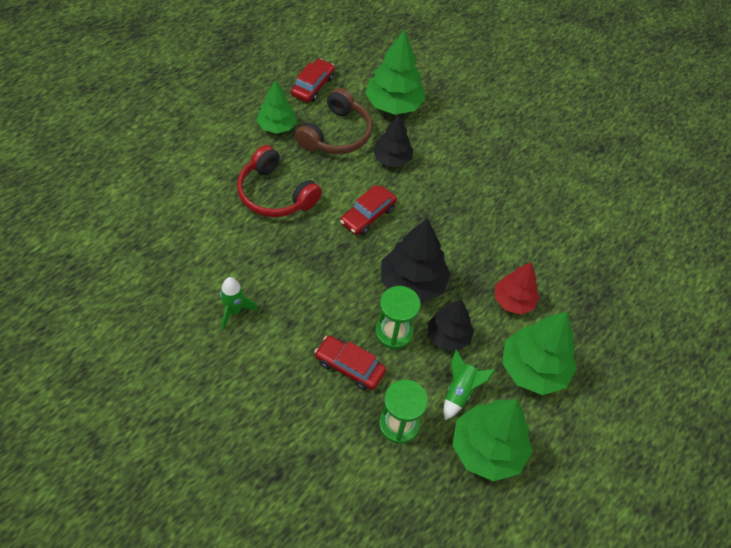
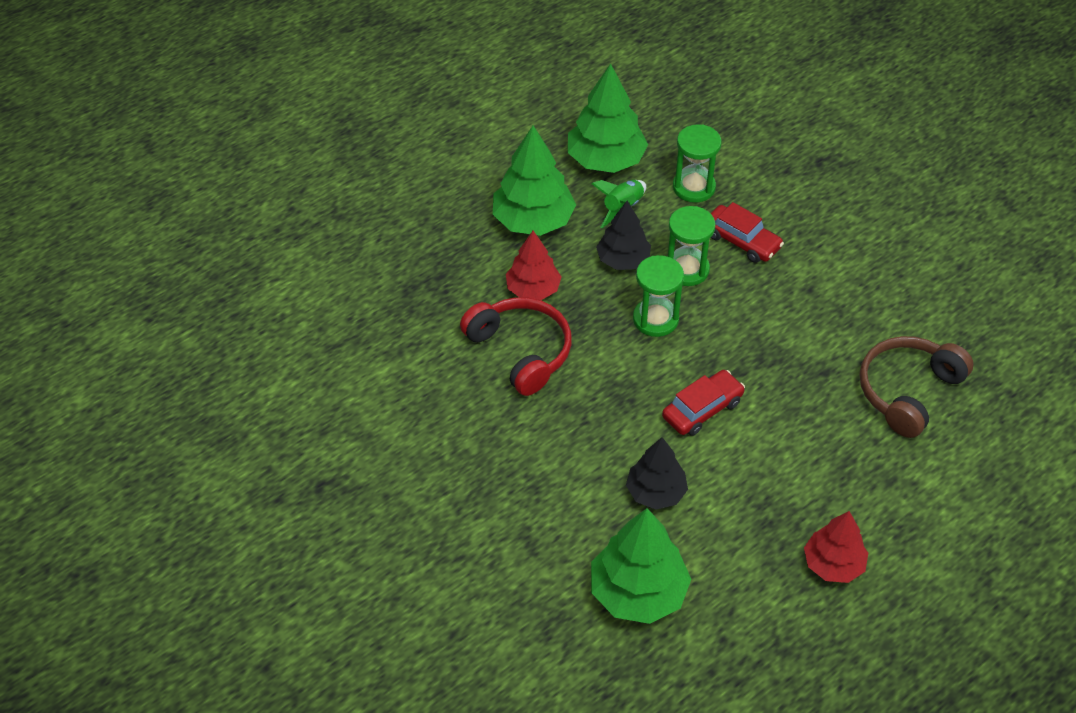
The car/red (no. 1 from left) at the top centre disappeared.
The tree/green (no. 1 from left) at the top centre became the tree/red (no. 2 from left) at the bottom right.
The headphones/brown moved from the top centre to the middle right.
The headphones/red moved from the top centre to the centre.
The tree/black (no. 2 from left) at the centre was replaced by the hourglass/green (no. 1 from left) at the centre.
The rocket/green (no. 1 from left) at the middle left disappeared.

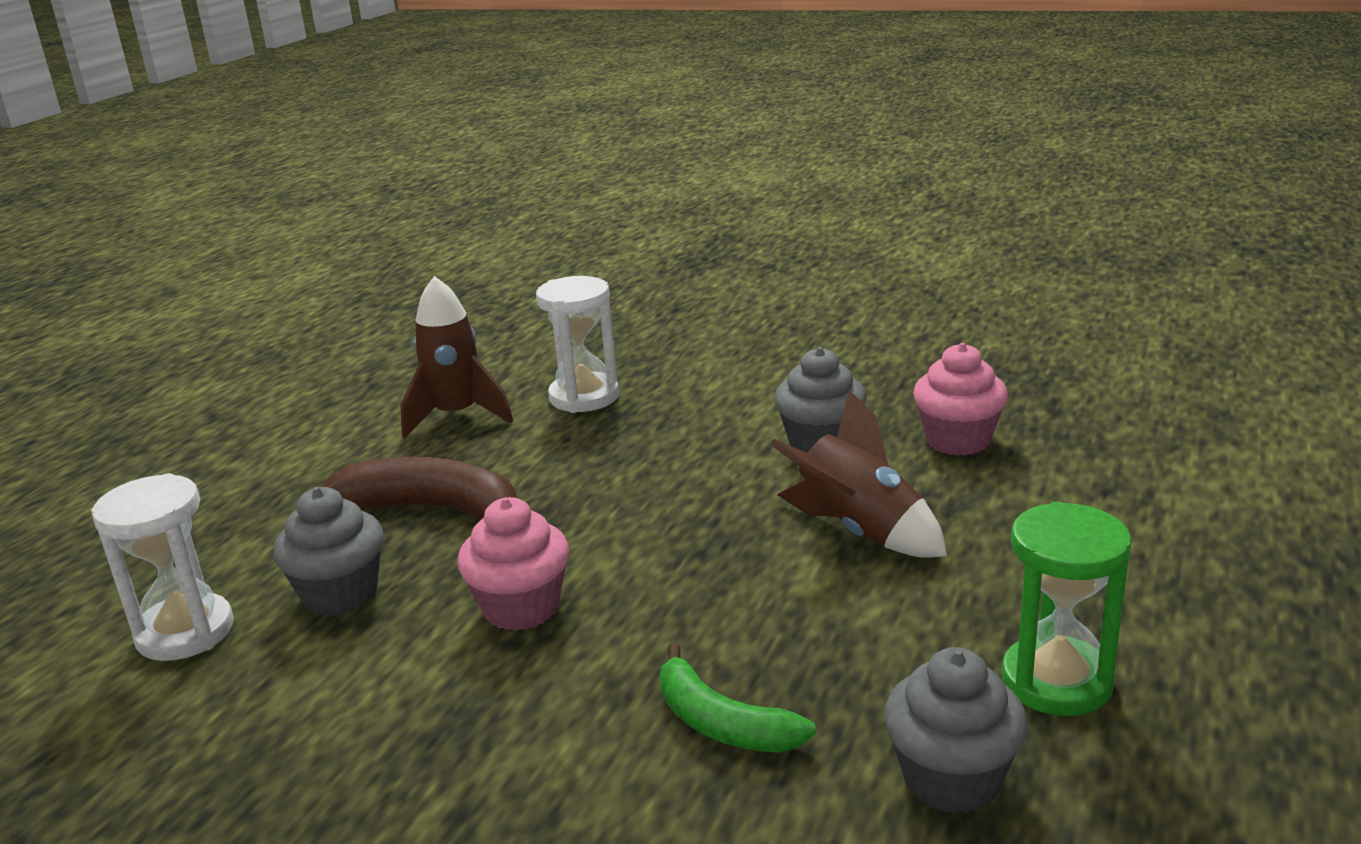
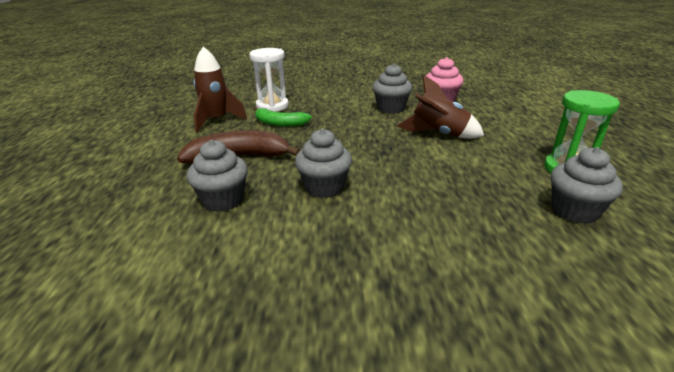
The hourglass/white (no. 1 from left) at the bottom left disappeared.
The cupcake/pink (no. 1 from left) at the bottom centre became the cupcake/grey (no. 2 from left) at the centre.
The banana/green moved from the bottom centre to the top centre.

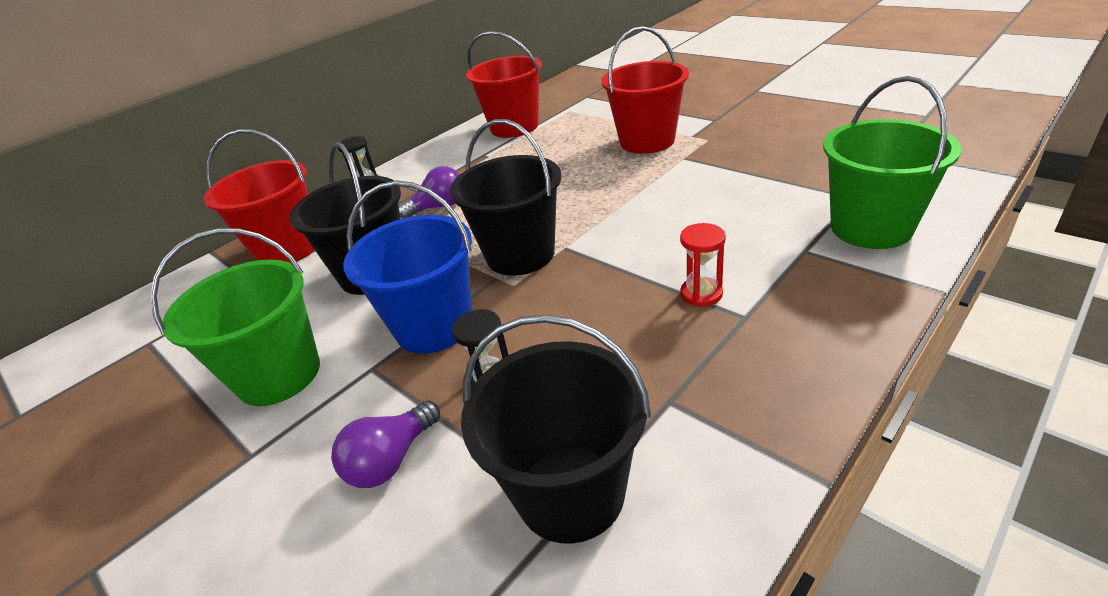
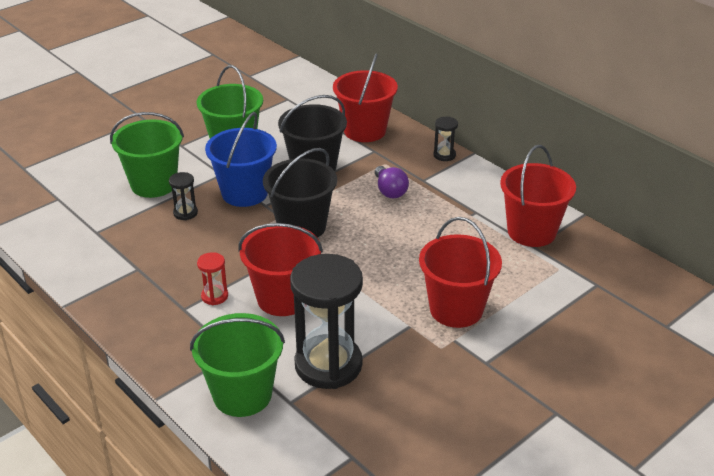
The bucket/black (no. 3 from left) at the bottom centre disappeared.
The light bulb/purple (no. 1 from left) at the bottom centre was replaced by the bucket/green (no. 1 from left) at the top left.
The bucket/red (no. 1 from left) at the centre appeared.
The hourglass/black (no. 2 from left) at the bottom centre appeared.

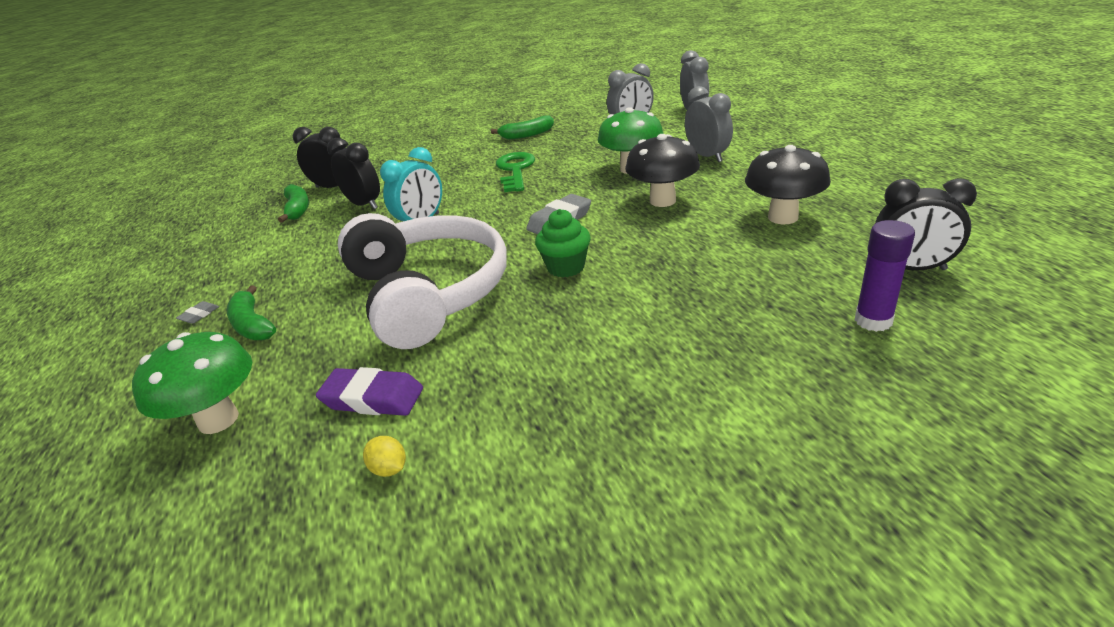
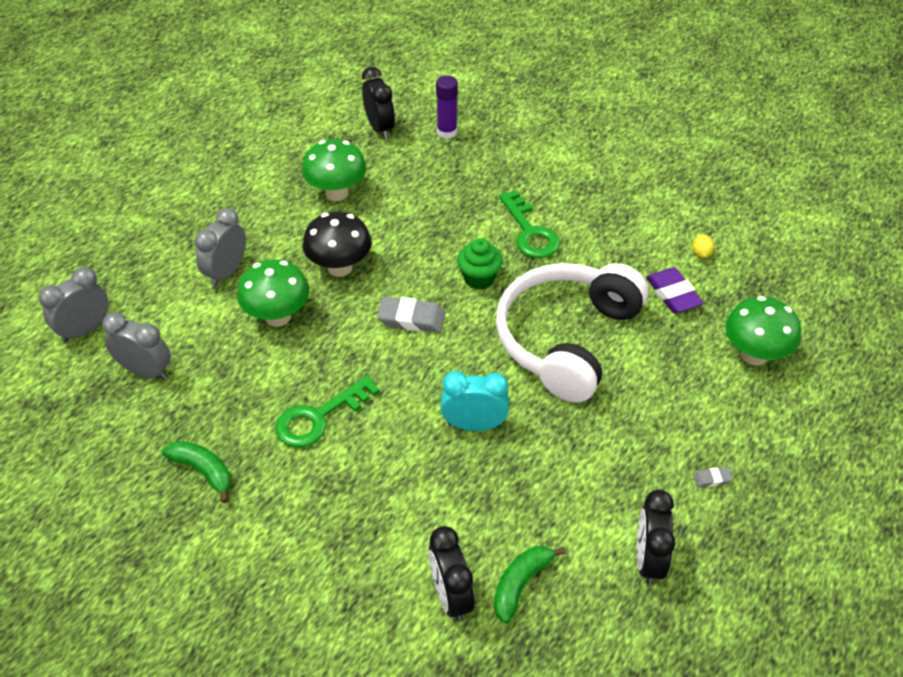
The clock/black (no. 2 from left in the first image) moved from the top left to the bottom right.
The mushroom/black (no. 2 from left) at the top right became the mushroom/green (no. 2 from left) at the top centre.
The banana/green (no. 1 from left) at the middle left disappeared.
The key/green (no. 2 from left) at the top centre appeared.

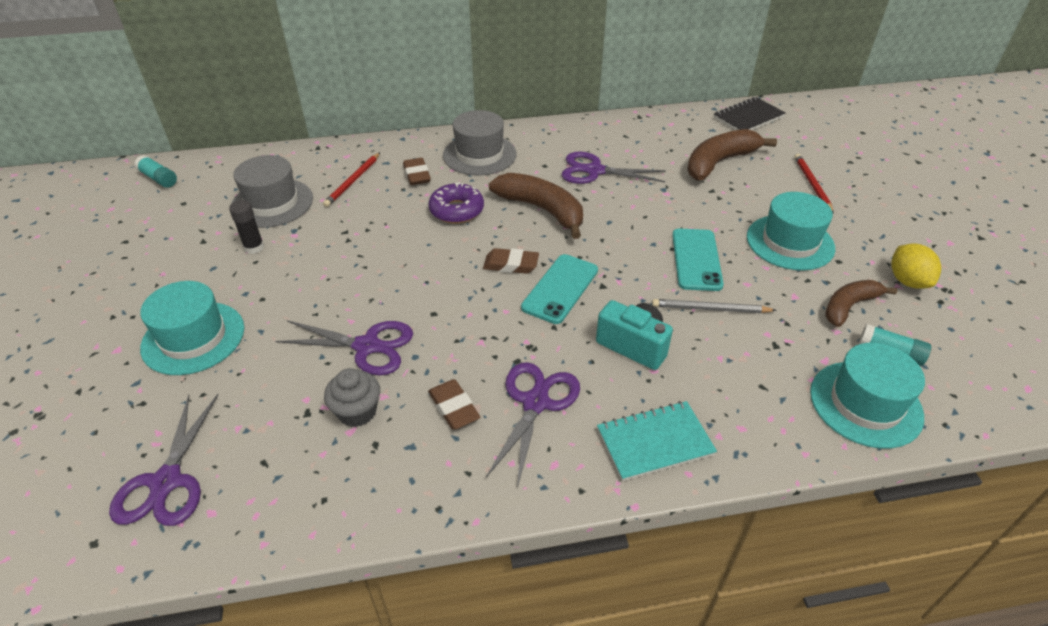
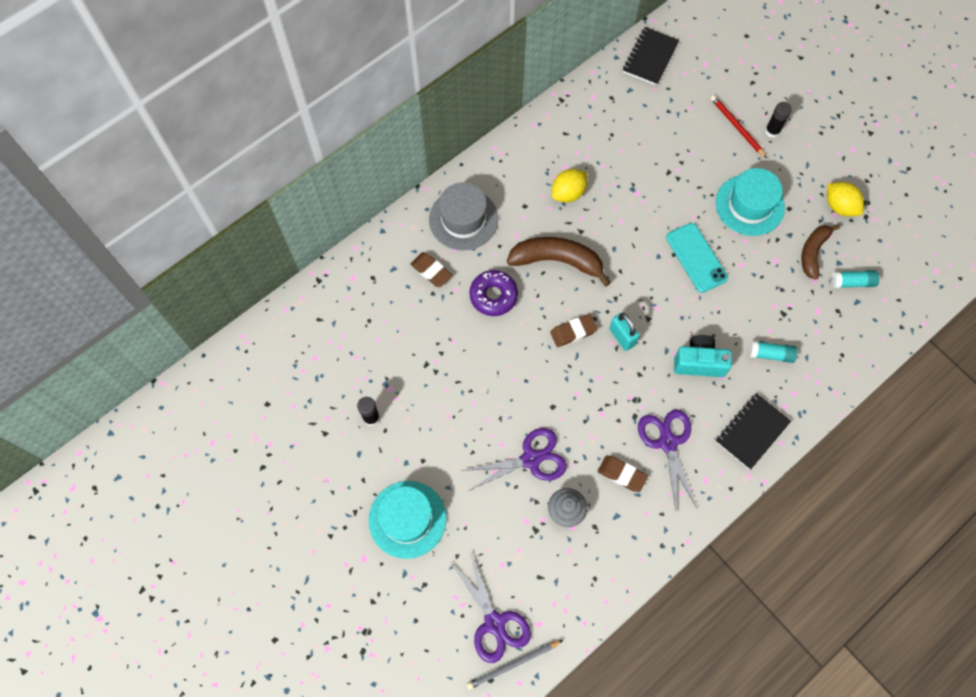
The banana/brown (no. 2 from left) at the top right disappeared.
The pencil/red (no. 1 from left) at the top centre disappeared.
The scissors/purple (no. 4 from left) at the top centre was replaced by the lemon/yellow (no. 1 from left) at the top centre.
The glue stick/turquoise (no. 1 from left) moved from the top left to the middle right.
The hat/grey (no. 1 from left) at the top left disappeared.
The phone/turquoise (no. 1 from left) at the centre was replaced by the padlock/turquoise at the centre.
The pencil/grey moved from the middle right to the bottom centre.
The hat/turquoise (no. 3 from left) at the middle right disappeared.
The notebook/turquoise at the bottom centre became the notebook/black (no. 2 from left) at the middle right.
The glue stick/black (no. 2 from left) at the top right appeared.

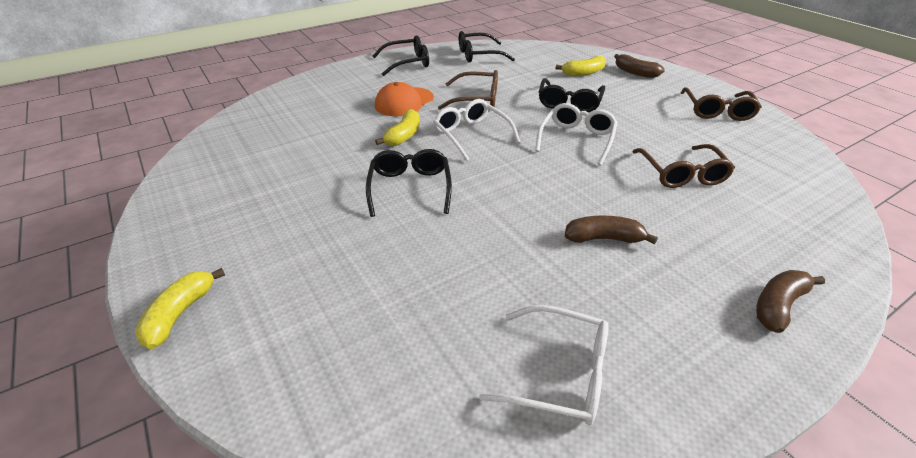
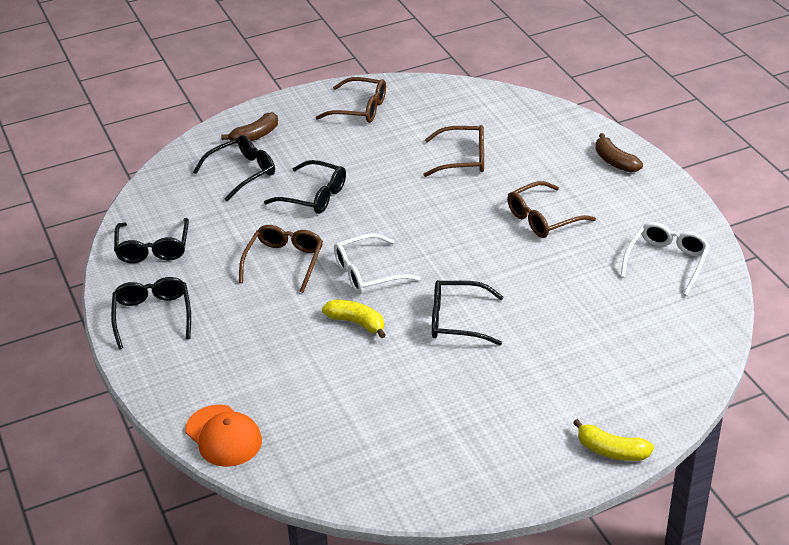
The banana/yellow (no. 3 from left) at the top centre was replaced by the glasses/black (no. 3 from left) at the top left.
The cap/orange moved from the top centre to the bottom left.
The glasses/white (no. 3 from left) at the top centre disappeared.
The banana/brown (no. 1 from left) at the middle right was replaced by the glasses/brown (no. 4 from left) at the middle right.

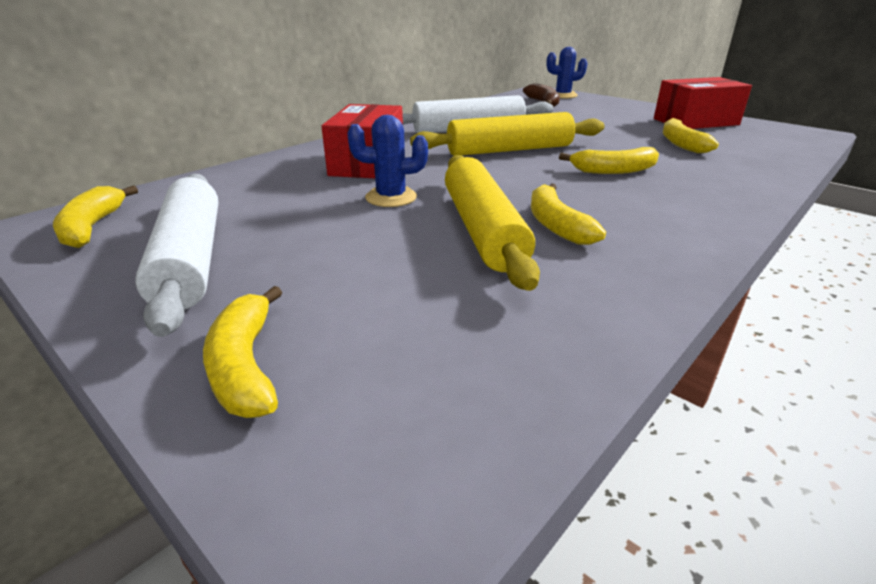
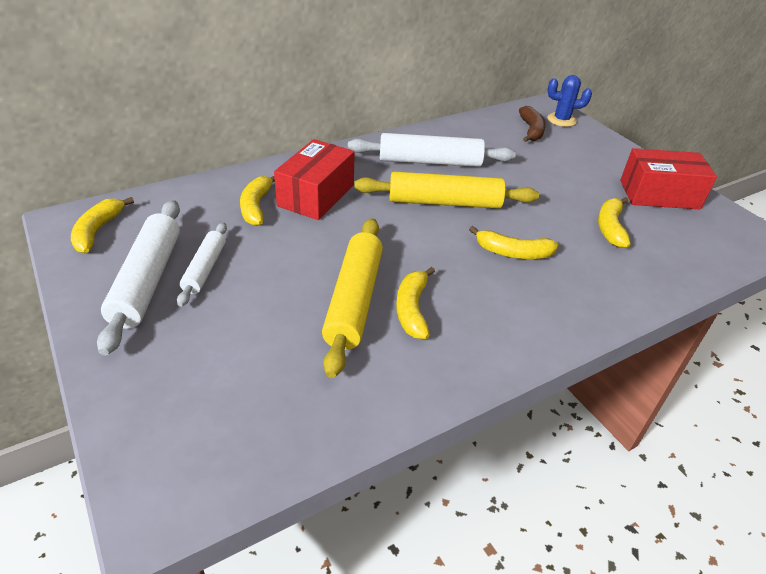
The cactus/blue (no. 1 from left) at the top centre disappeared.
The banana/yellow (no. 2 from left) moved from the middle left to the centre.
The rolling pin/white (no. 2 from left) at the middle left appeared.

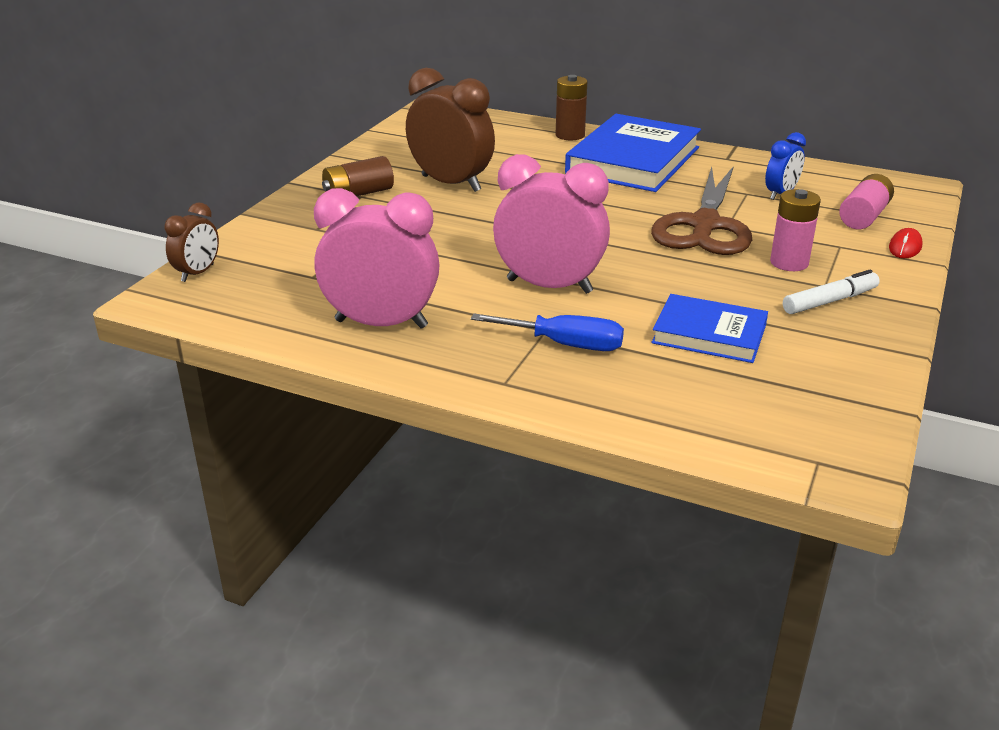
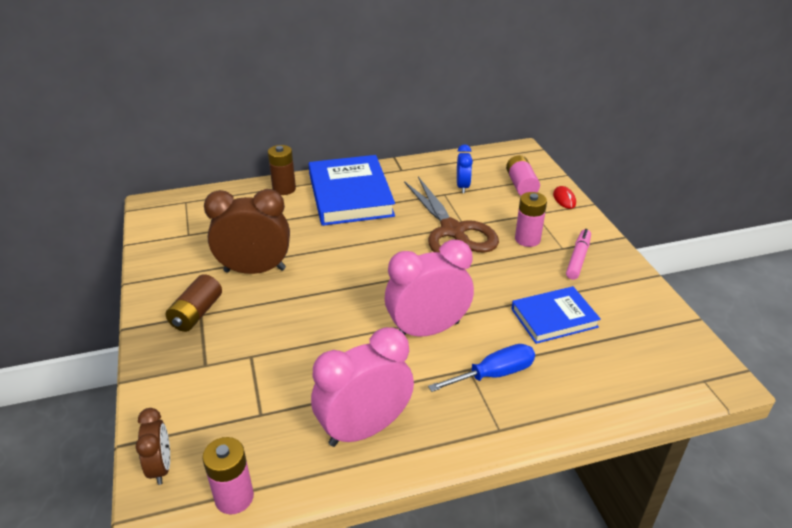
The marker/white at the middle right became the marker/pink at the middle right.
The battery/pink (no. 1 from left) at the bottom left appeared.

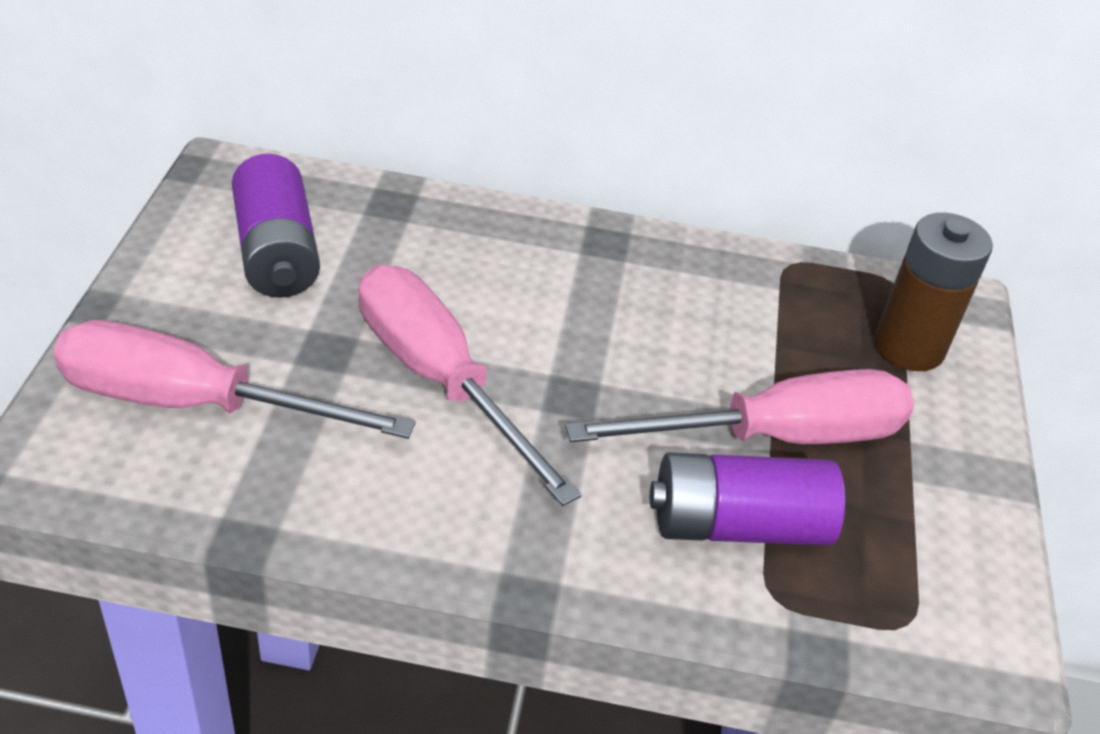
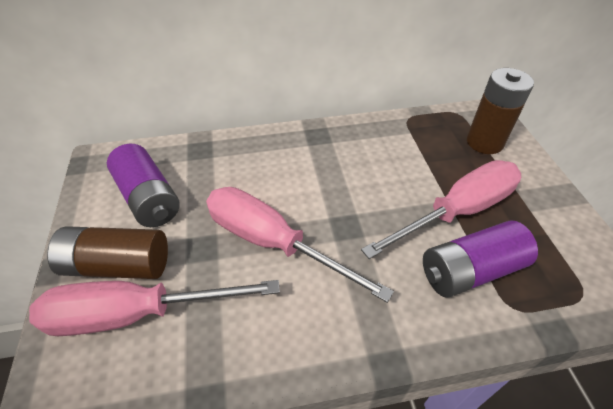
The battery/brown (no. 1 from left) at the middle left appeared.

